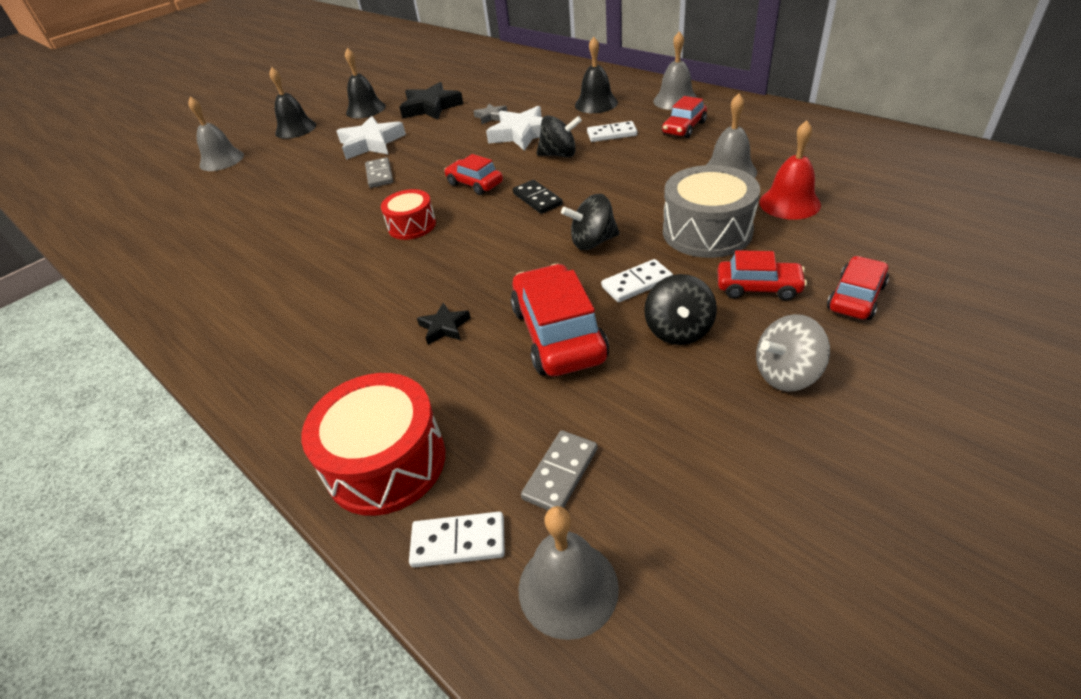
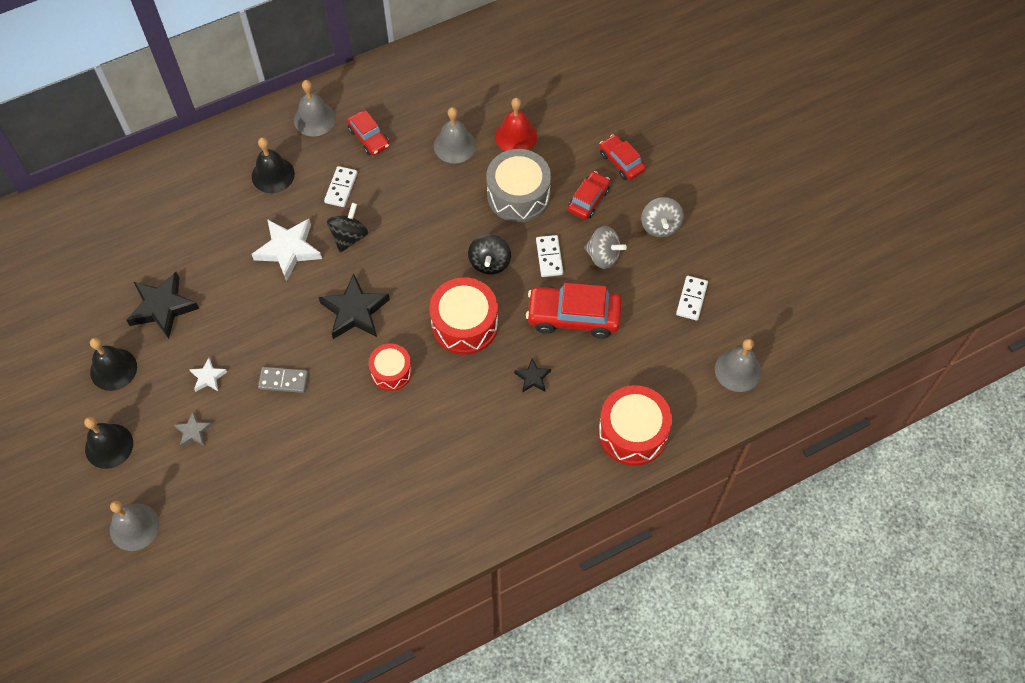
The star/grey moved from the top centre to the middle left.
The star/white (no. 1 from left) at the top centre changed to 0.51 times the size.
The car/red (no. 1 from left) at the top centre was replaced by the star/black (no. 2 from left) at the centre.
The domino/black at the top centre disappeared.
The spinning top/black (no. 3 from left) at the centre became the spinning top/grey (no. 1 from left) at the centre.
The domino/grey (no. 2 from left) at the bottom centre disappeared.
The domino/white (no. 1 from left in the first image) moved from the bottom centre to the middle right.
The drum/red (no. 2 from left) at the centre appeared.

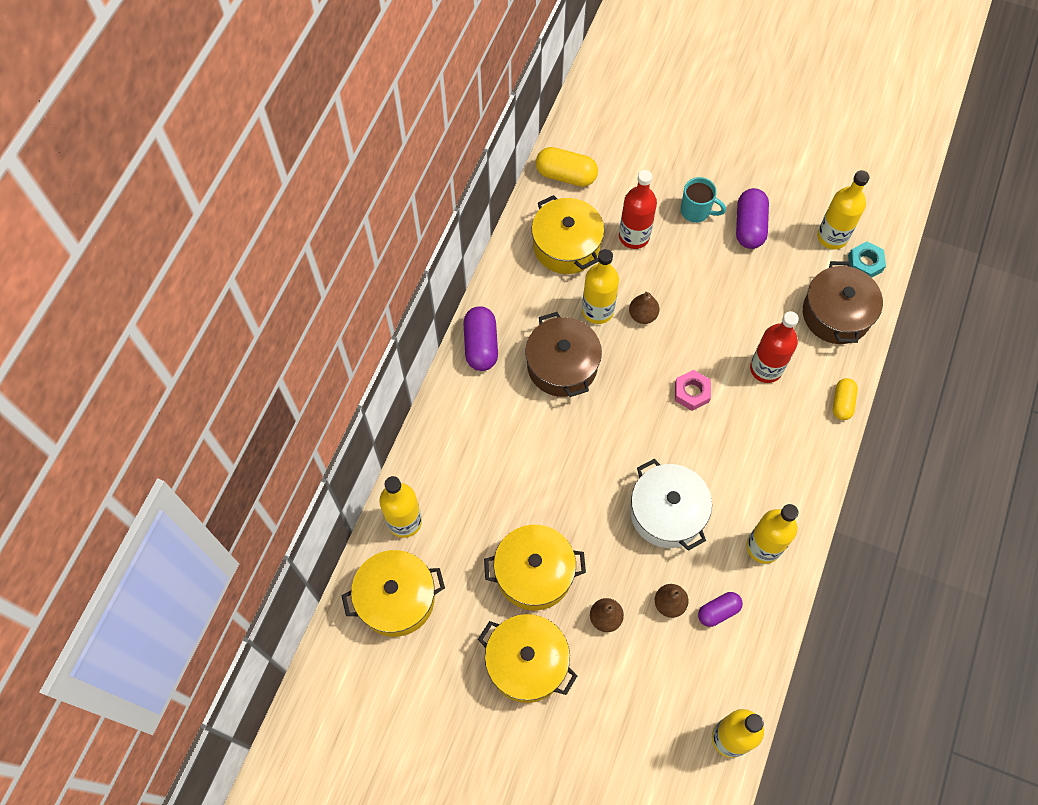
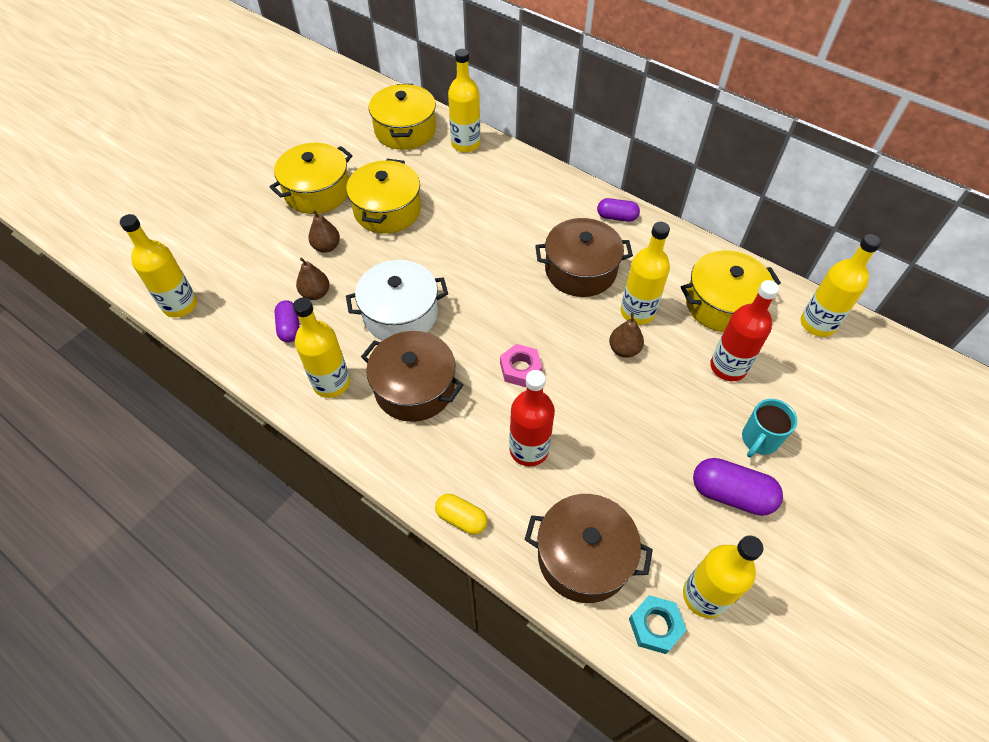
The capsule/yellow (no. 1 from left) at the top centre was replaced by the bottle/yellow (no. 6 from left) at the middle right.
The capsule/purple (no. 1 from left in the first image) at the centre changed to 0.64 times the size.
The pot/brown (no. 1 from left) at the centre appeared.

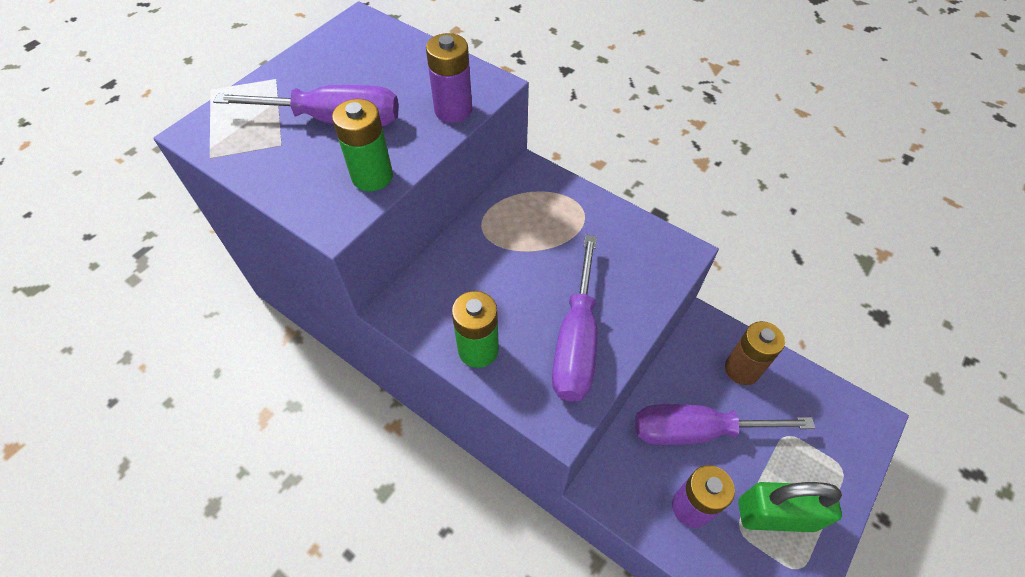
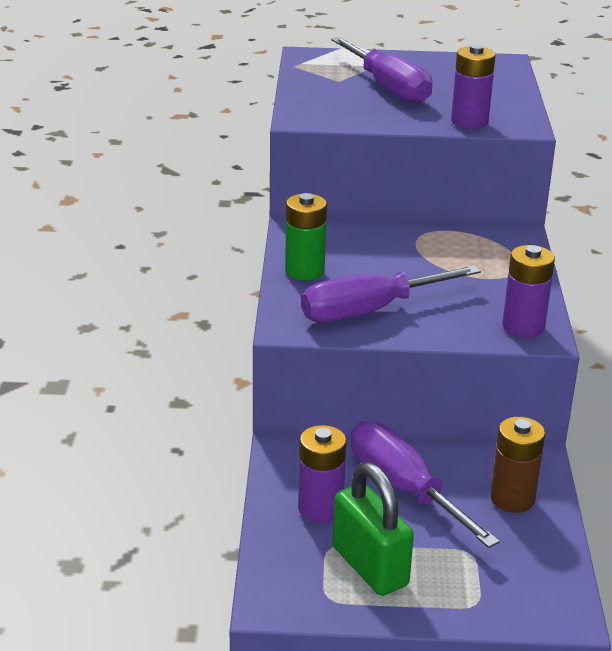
The battery/green (no. 1 from left) at the top centre disappeared.
The battery/purple (no. 3 from left) at the middle right appeared.

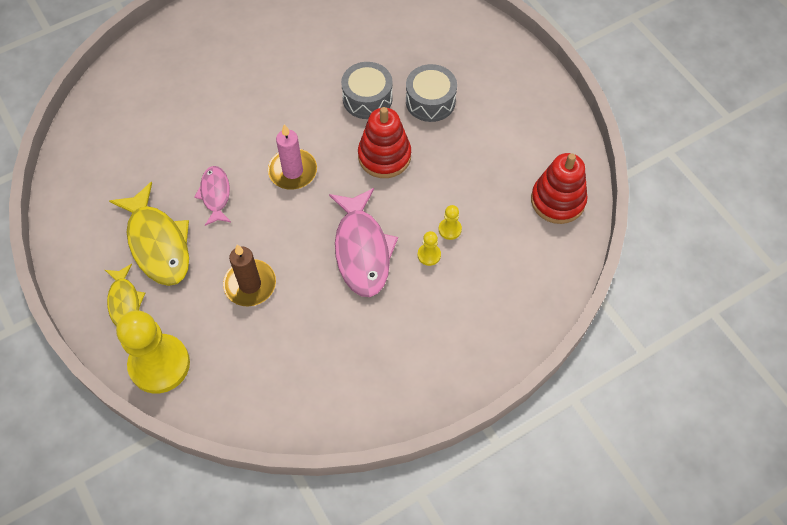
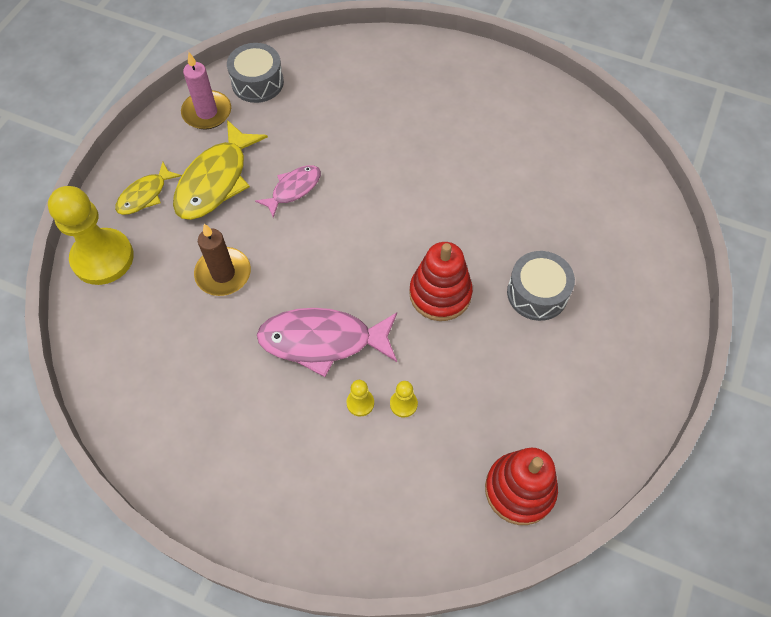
The drum/grey (no. 1 from left) moved from the top centre to the top left.
The candle/pink moved from the top centre to the top left.
The fish/pink (no. 2 from left) at the centre turned 45 degrees clockwise.

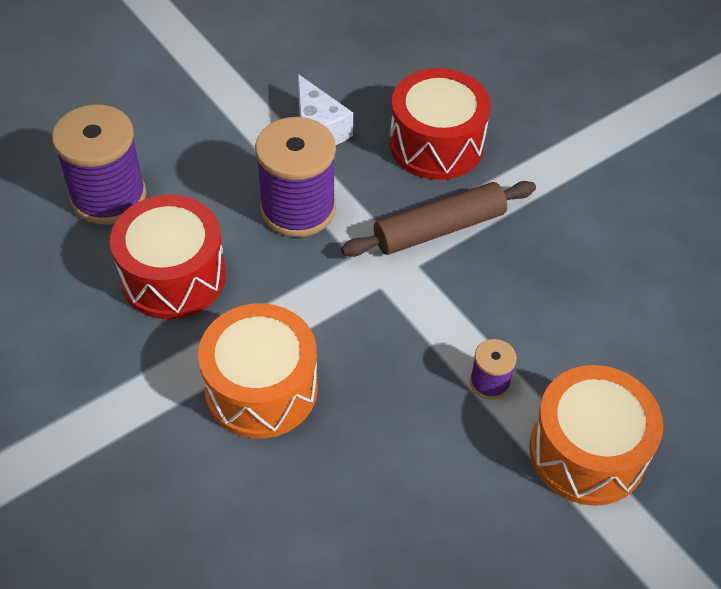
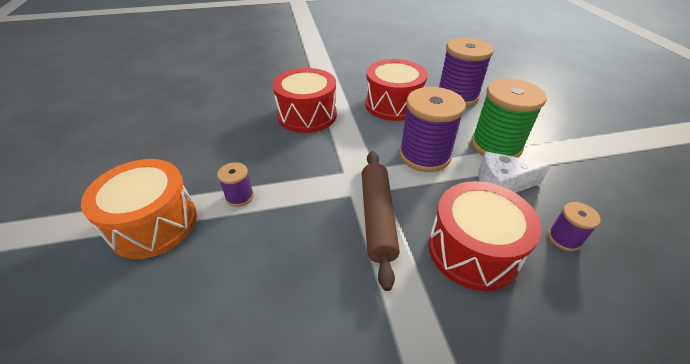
The drum/orange (no. 1 from left) at the centre became the drum/red (no. 1 from left) at the top centre.
The spool/green at the top right appeared.
The spool/purple (no. 4 from left) at the middle right appeared.

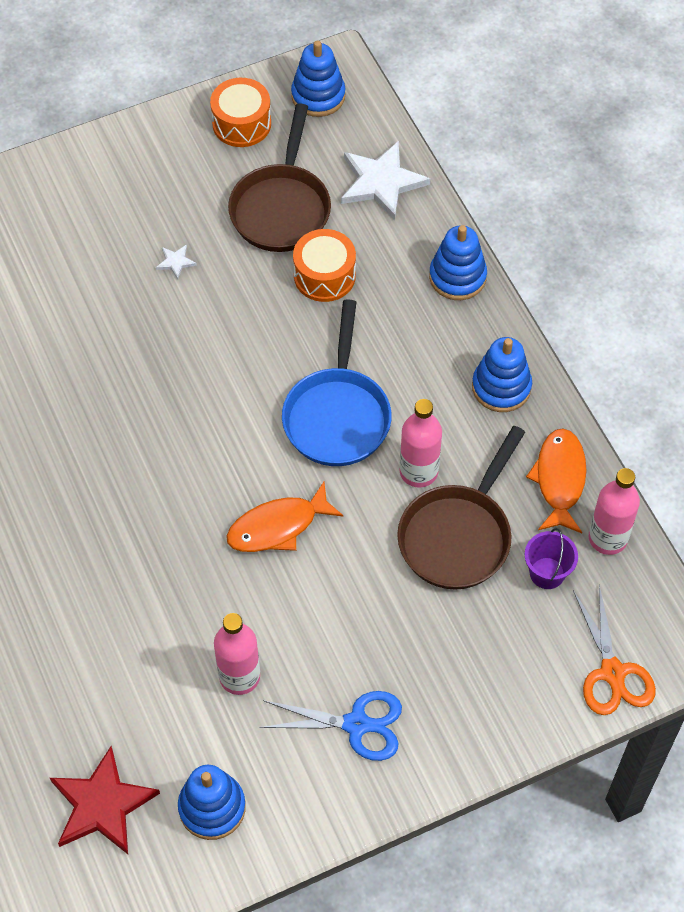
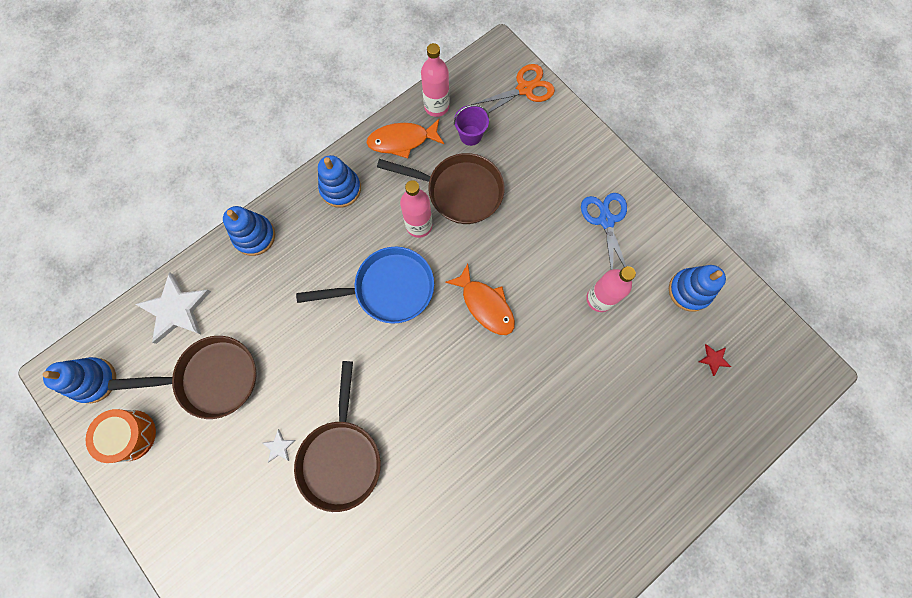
The drum/orange (no. 2 from left) at the top centre disappeared.
The star/red at the bottom left changed to 0.43 times the size.
The pan/brown (no. 2 from left) at the bottom centre appeared.

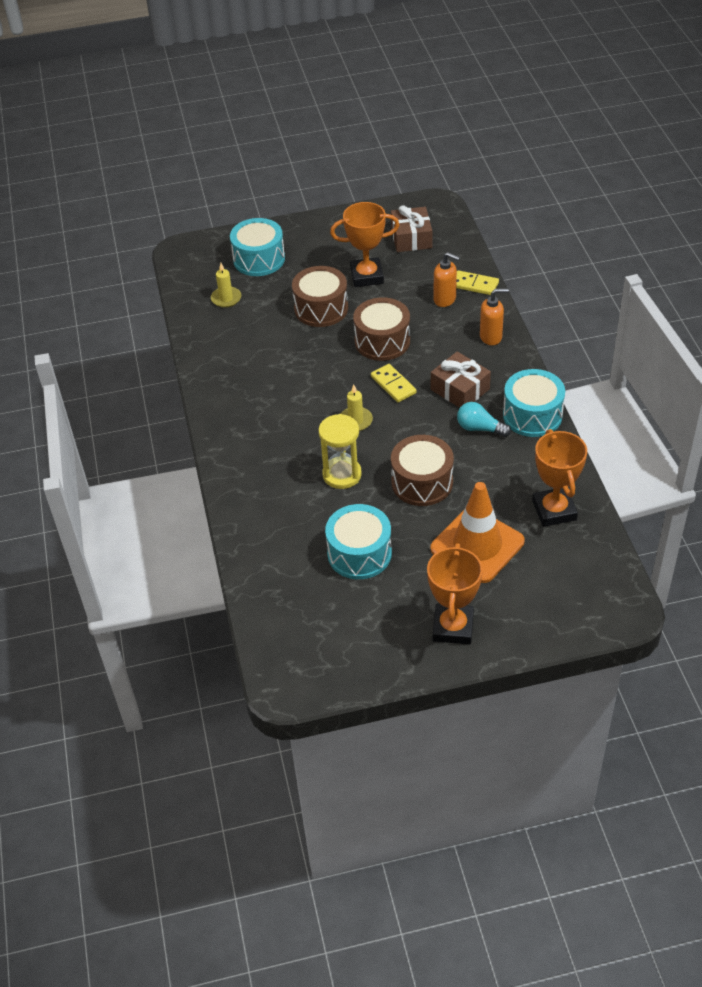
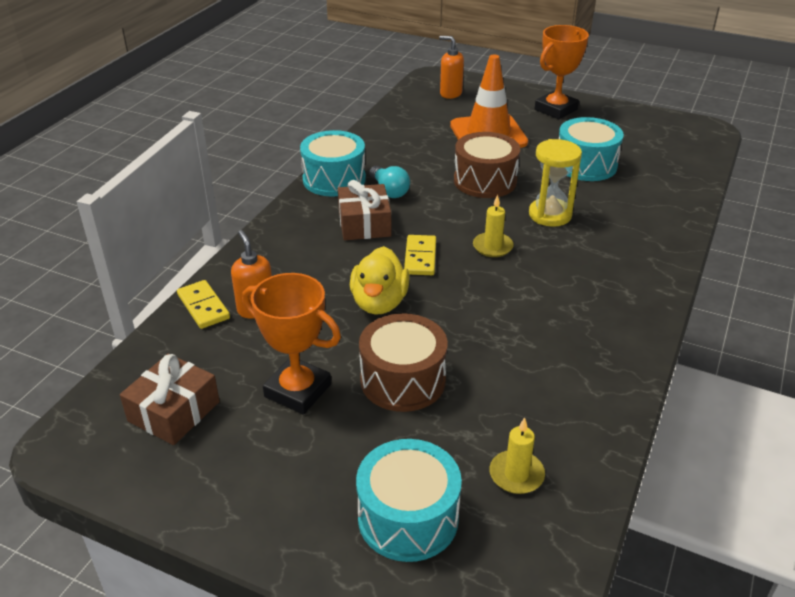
The soap dispenser/orange (no. 2 from left) moved from the top right to the top centre.
The drum/brown (no. 2 from left) at the centre was replaced by the duck/yellow at the centre.
The trophy/orange (no. 3 from left) at the middle right disappeared.

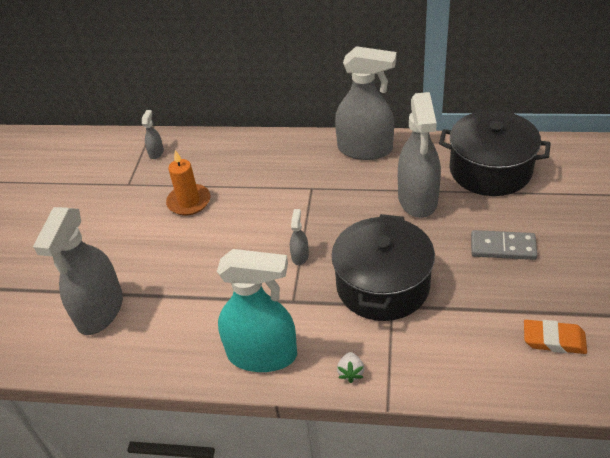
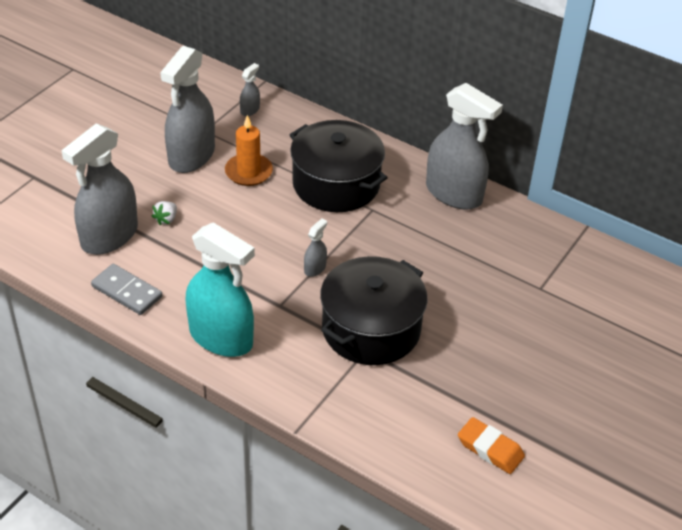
The spray bottle/grey (no. 5 from left in the first image) moved from the middle right to the top left.
The pot/black (no. 2 from left in the first image) moved from the middle right to the top centre.
The domino/grey moved from the middle right to the middle left.
The strawberry/white moved from the bottom centre to the middle left.

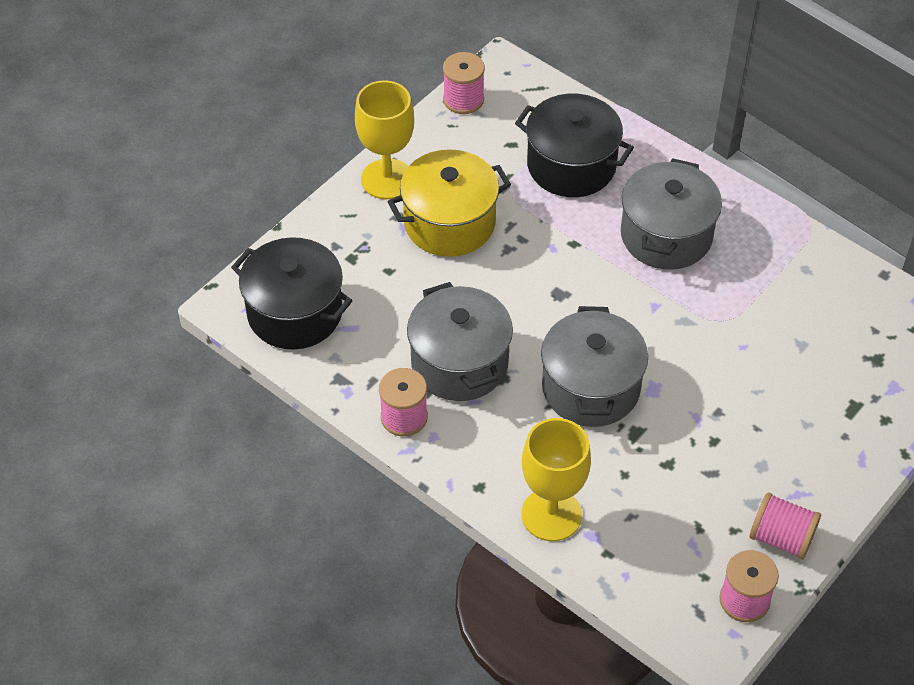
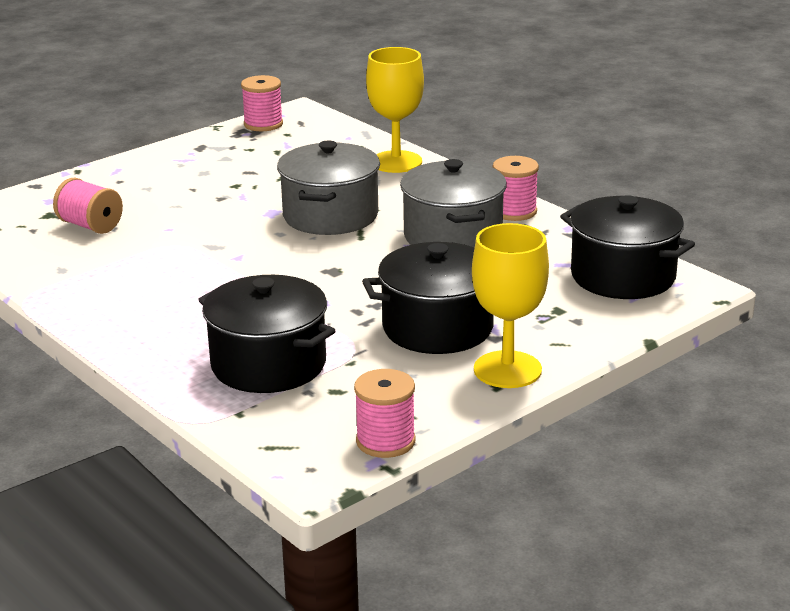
The pot/yellow at the top centre became the pot/black (no. 2 from left) at the centre.
The pot/grey (no. 3 from left) at the top right disappeared.
The spool/pink (no. 4 from left in the first image) moved from the bottom right to the middle left.

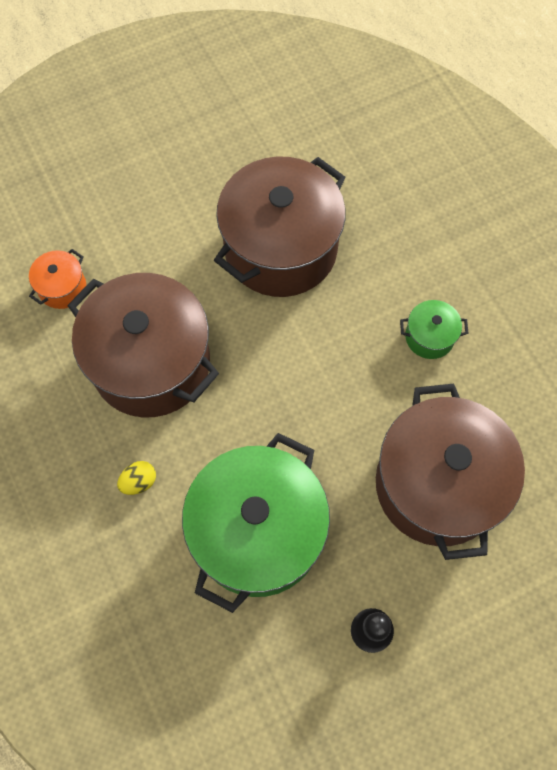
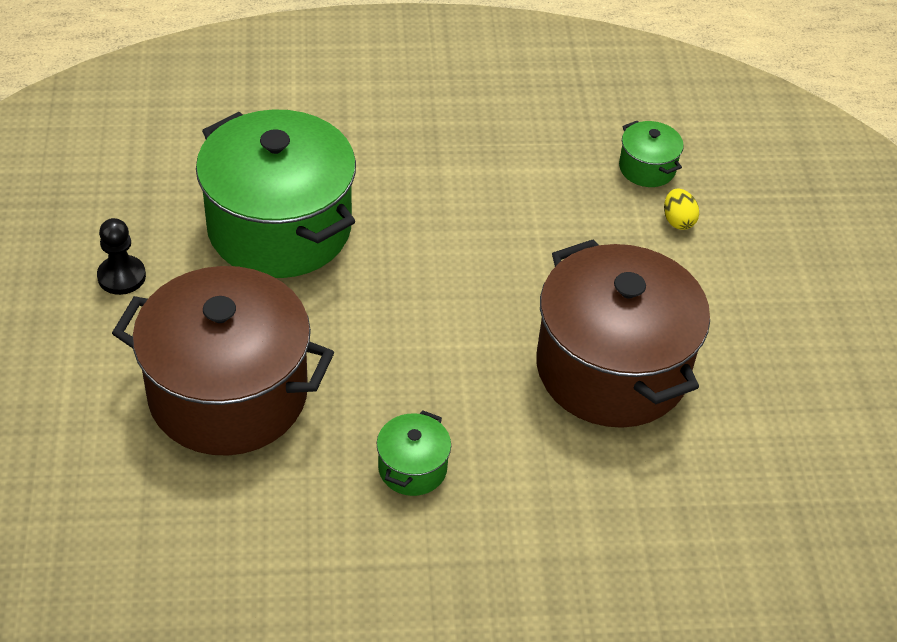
The pot/orange at the middle left became the pot/green (no. 3 from left) at the top right.
The pot/brown (no. 1 from left) at the middle left disappeared.
The egg/yellow moved from the middle left to the top right.

